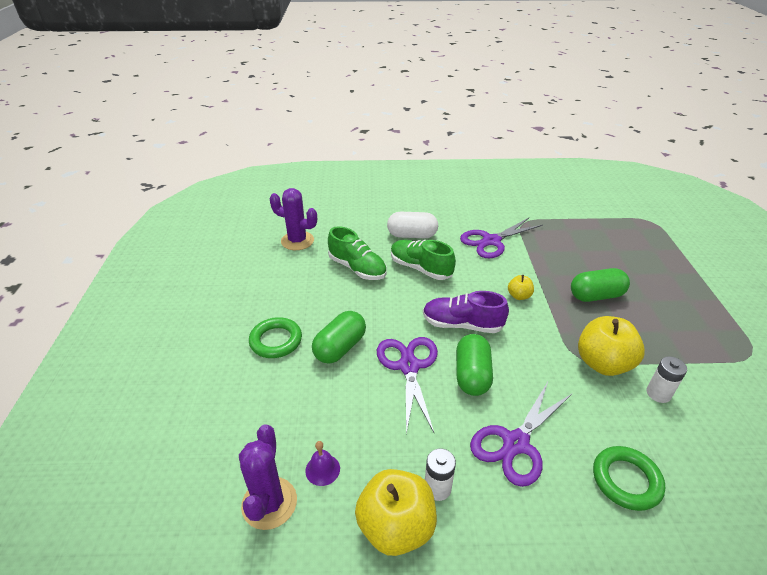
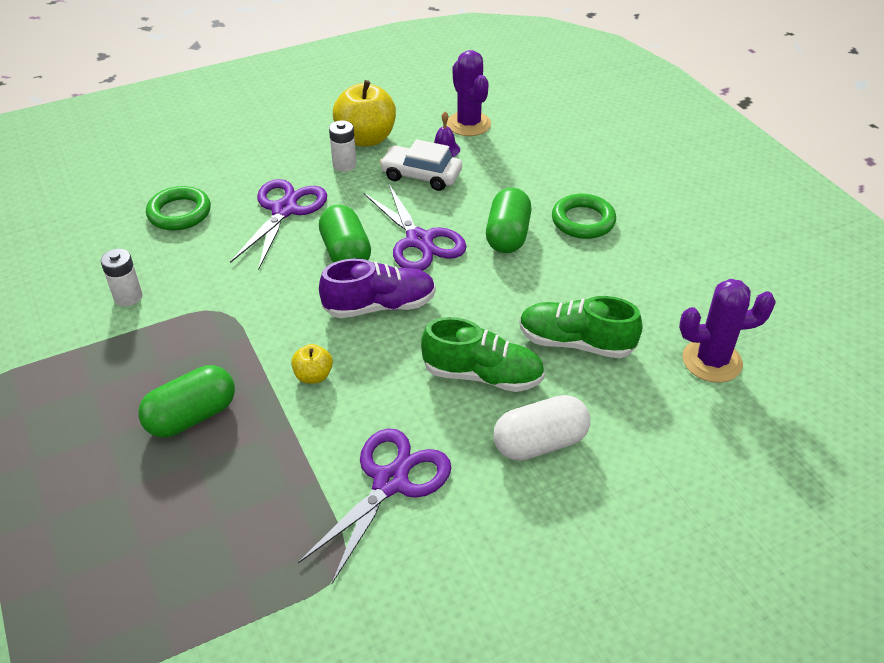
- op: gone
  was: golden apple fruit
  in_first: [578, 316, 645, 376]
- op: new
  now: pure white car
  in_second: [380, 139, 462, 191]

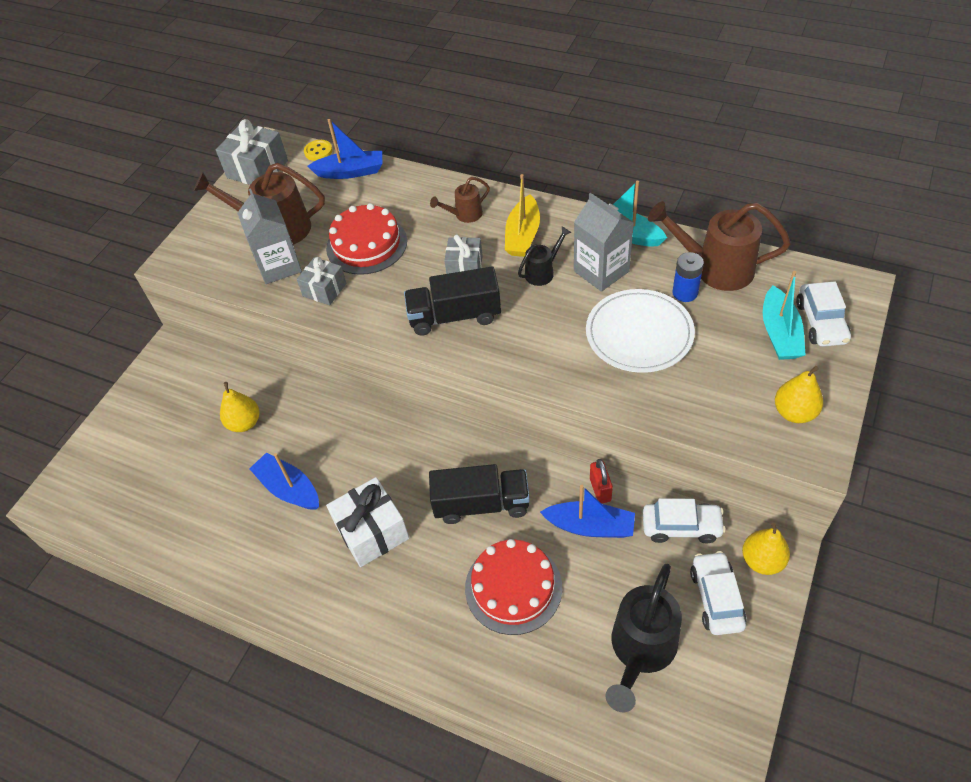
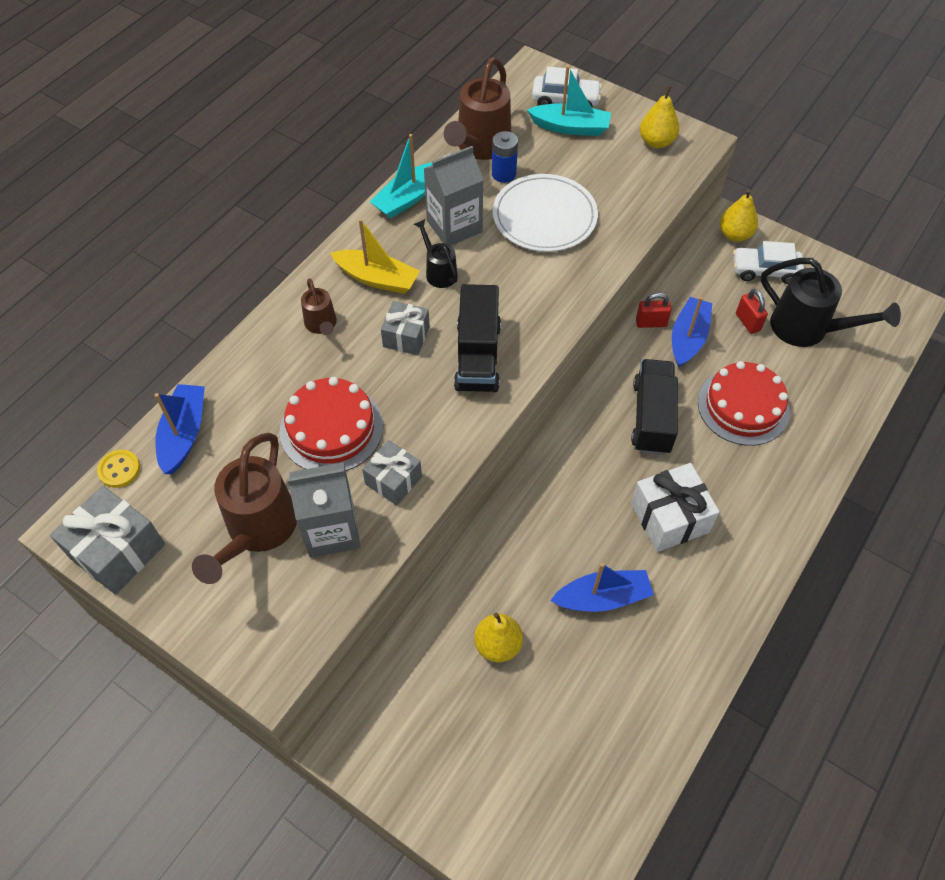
- op: rotated
  was: royal blue boat
  in_first: [250, 453, 319, 510]
  in_second: [550, 563, 654, 612]
  clockwise: -150
- op: gone
  was: pure white car
  in_first: [643, 498, 726, 544]
- op: new
  now: red padlock
  in_second: [736, 289, 768, 334]

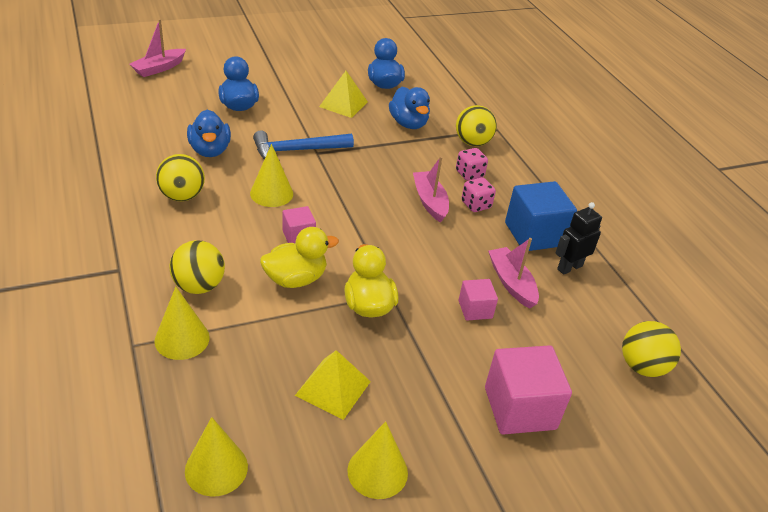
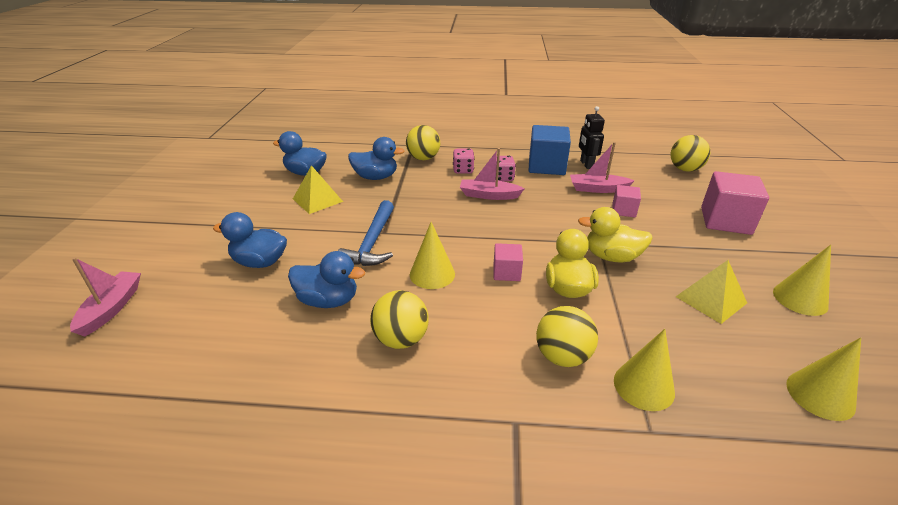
- op: rotated
  was: pink boat
  in_first: [129, 19, 186, 77]
  in_second: [70, 257, 141, 337]
  clockwise: -150

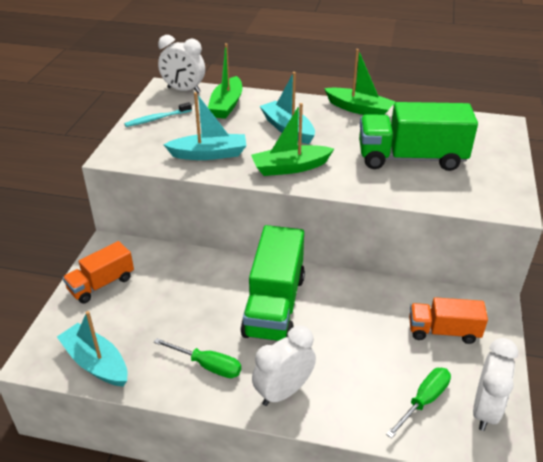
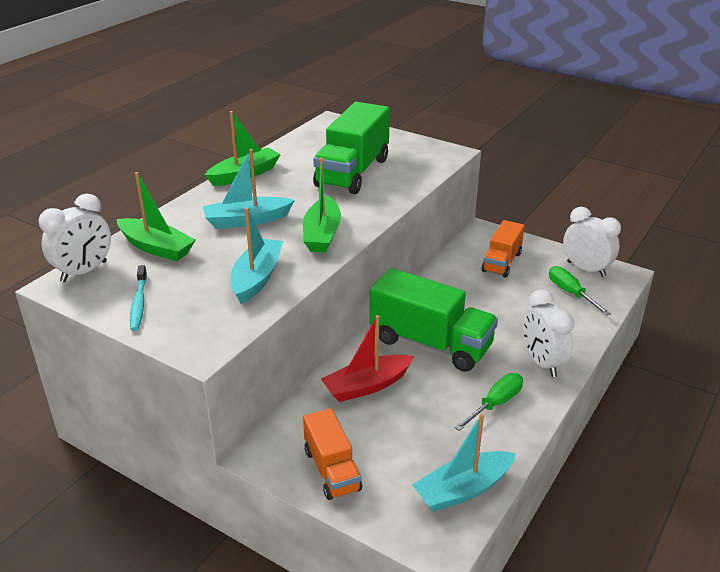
- op: new
  now: red boat
  in_second: [321, 315, 414, 402]

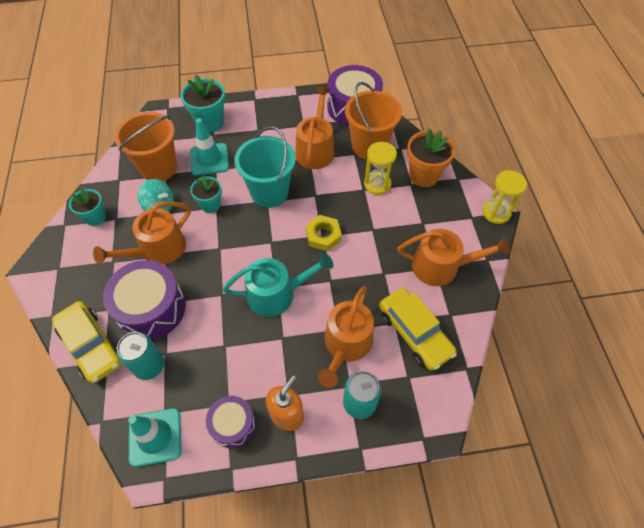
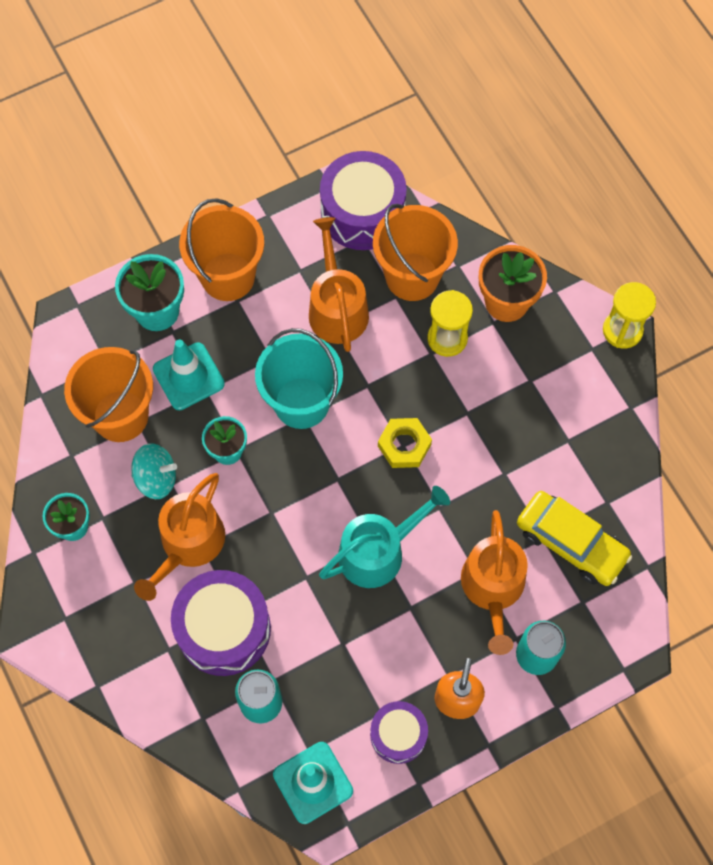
- op: gone
  was: golden car
  in_first: [52, 301, 122, 383]
- op: gone
  was: bright orange watering pot
  in_first: [397, 229, 510, 286]
- op: new
  now: bright orange pail
  in_second: [179, 198, 264, 301]

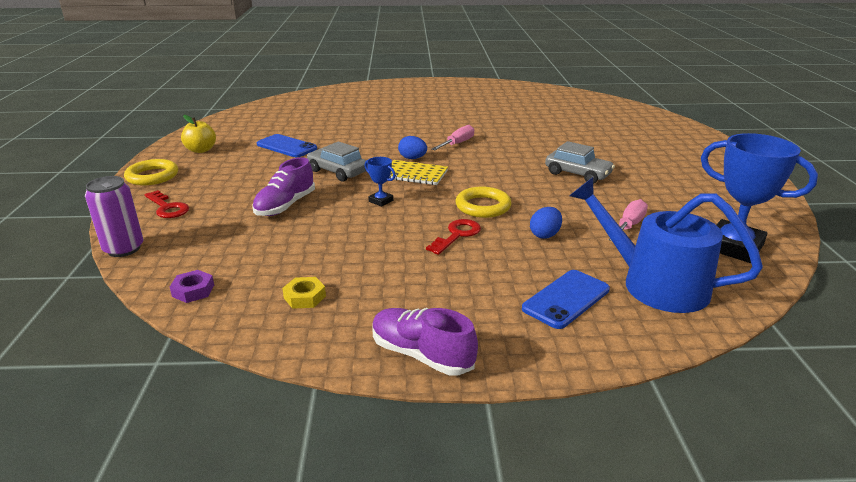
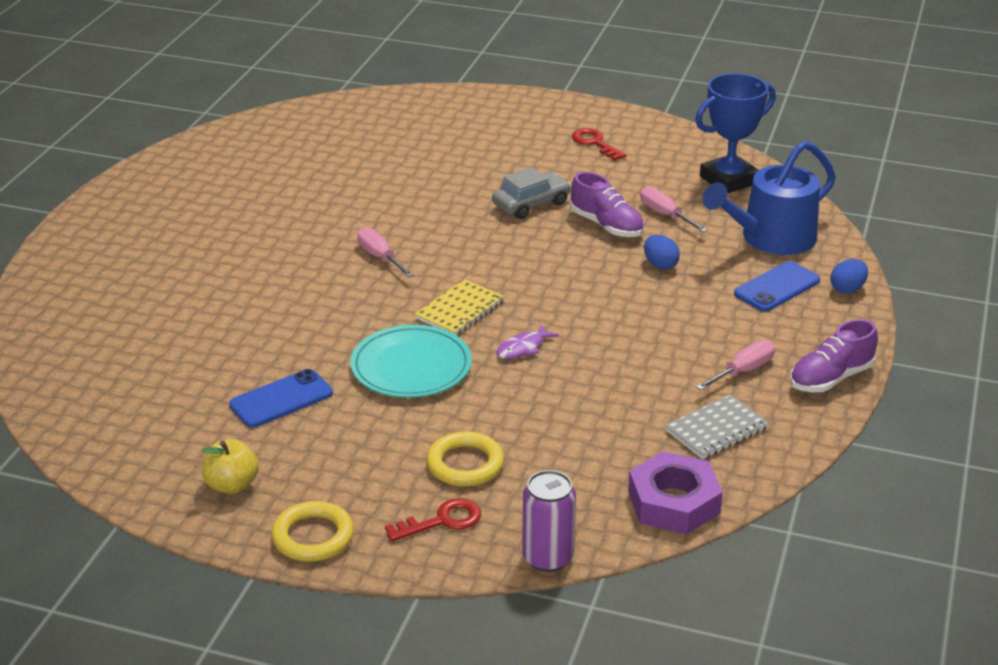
- op: scaled
  was: royal purple hexagon nut
  in_first: [170, 270, 214, 303]
  in_second: [628, 451, 723, 534]
  ratio: 2.03
- op: shifted
  was: royal purple shoe
  in_first: [252, 157, 315, 216]
  in_second: [570, 172, 644, 237]
- op: swapped
  was: golden hexagon nut
  now: grey notepad
  in_first: [282, 277, 326, 309]
  in_second: [665, 394, 769, 459]
- op: swapped
  was: grey car
  now: teal plate
  in_first: [307, 141, 366, 182]
  in_second: [350, 325, 472, 398]
- op: swapped
  was: royal blue prize cup
  now: royal purple fish
  in_first: [364, 157, 396, 207]
  in_second: [497, 325, 559, 359]
- op: shifted
  was: royal blue egg shape
  in_first: [398, 136, 427, 159]
  in_second: [830, 259, 868, 294]
- op: shifted
  was: red door key
  in_first: [426, 219, 481, 255]
  in_second: [572, 128, 626, 161]
- op: shifted
  was: golden torus
  in_first: [456, 187, 512, 218]
  in_second: [427, 431, 504, 486]
- op: rotated
  was: royal blue phone
  in_first: [522, 270, 610, 329]
  in_second: [734, 261, 820, 312]
  clockwise: 75
- op: new
  now: pink screwdriver
  in_second: [696, 340, 775, 390]

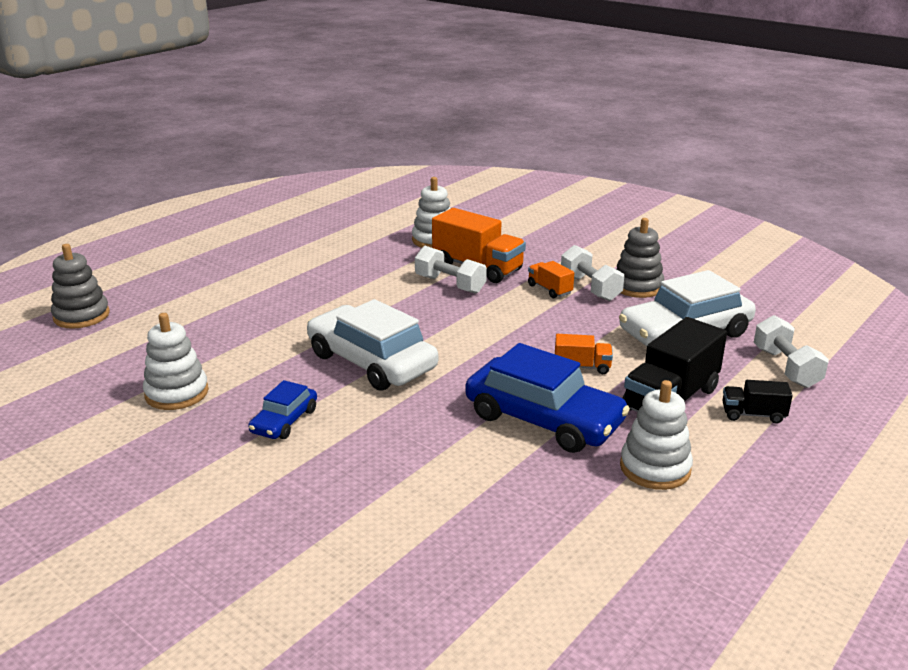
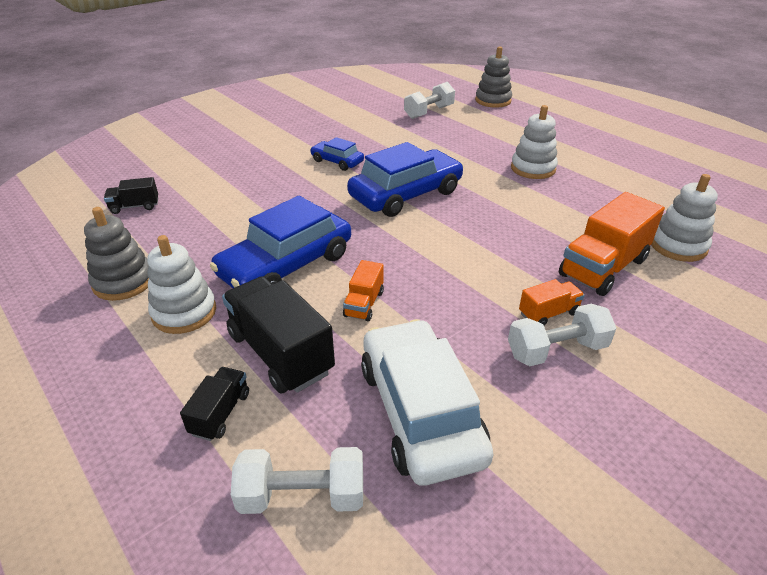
- op: shifted
  was: pure white ring stacker
  in_first: [143, 313, 209, 410]
  in_second: [511, 105, 558, 179]
- op: repainted
  was: pure white car
  now: royal blue car
  in_first: [307, 299, 438, 391]
  in_second: [347, 142, 464, 217]
- op: shifted
  was: pure white free weight
  in_first: [415, 246, 487, 294]
  in_second: [404, 82, 455, 119]
- op: shifted
  was: grey ring stacker
  in_first: [617, 218, 664, 298]
  in_second: [84, 207, 149, 301]
- op: new
  now: black toy truck
  in_second: [104, 177, 158, 214]

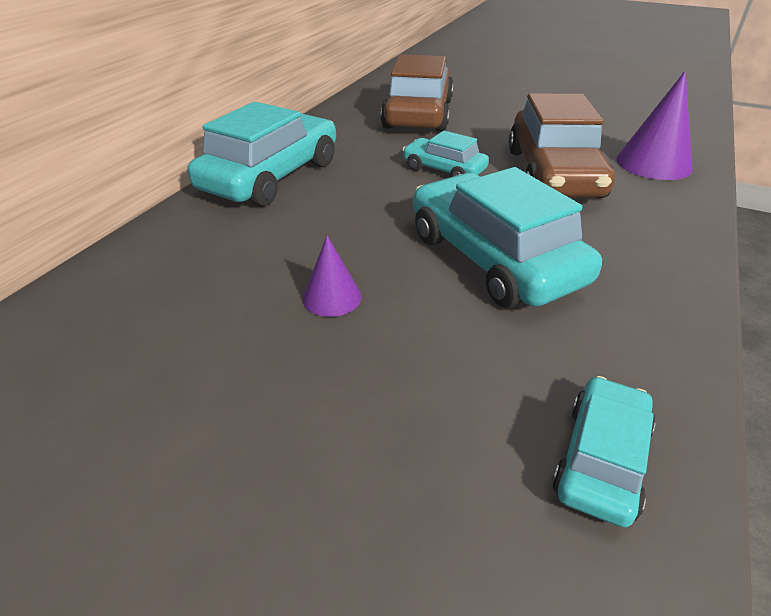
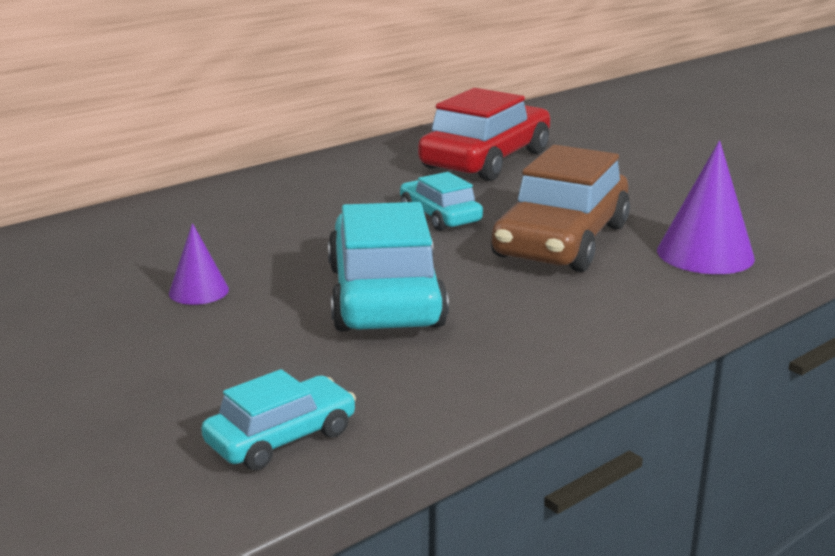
- op: gone
  was: teal car
  in_first: [187, 102, 336, 207]
- op: repainted
  was: brown car
  now: red car
  in_first: [381, 54, 454, 132]
  in_second: [418, 88, 550, 181]

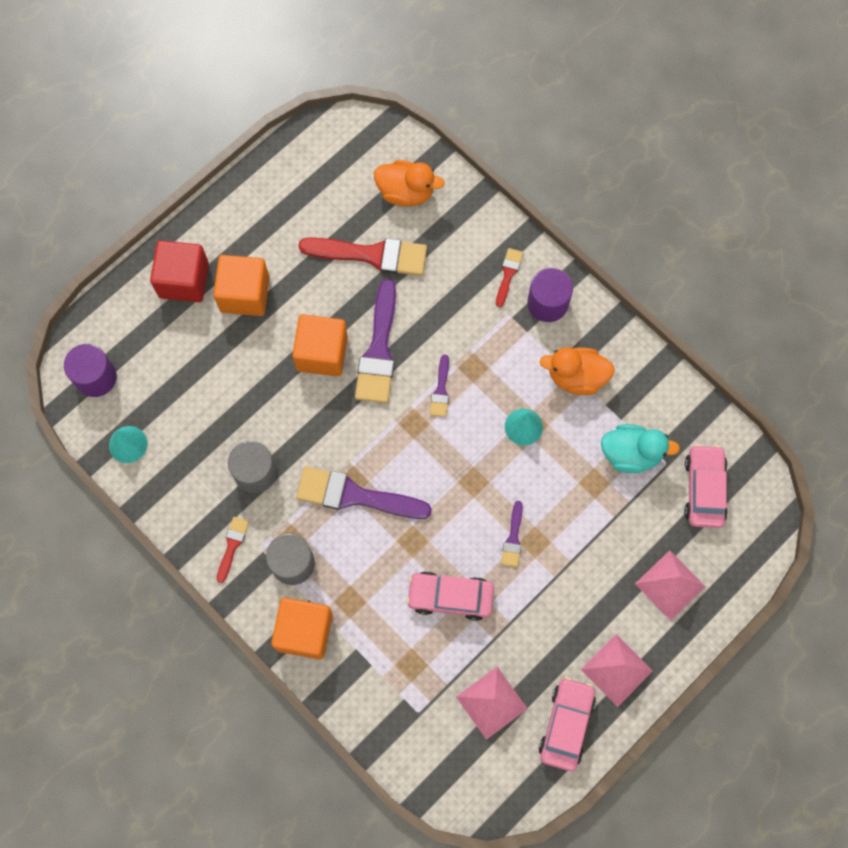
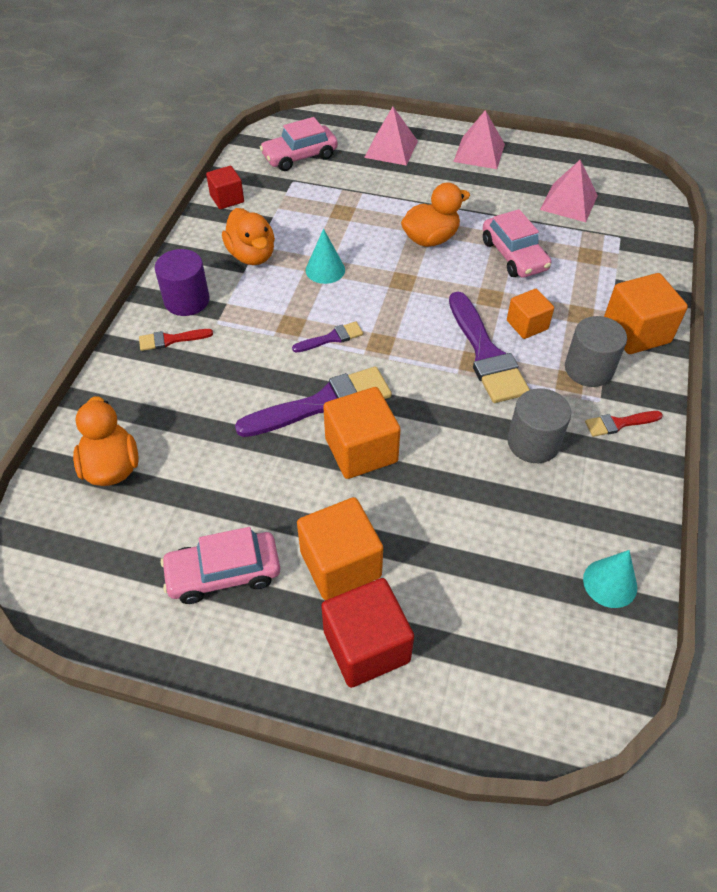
- op: gone
  was: royal purple cylinder shape
  in_first: [64, 344, 117, 397]
- op: gone
  was: red paint brush
  in_first: [298, 238, 427, 276]
- op: swapped
  was: royal purple paint brush
  now: bright orange duck
  in_first: [501, 501, 523, 567]
  in_second: [401, 183, 470, 247]
- op: shifted
  was: pink car
  in_first: [539, 677, 596, 771]
  in_second: [160, 527, 280, 604]
- op: gone
  was: teal duck
  in_first: [601, 424, 680, 473]
- op: new
  now: red block
  in_second: [206, 166, 244, 209]
- op: new
  now: bright orange block
  in_second: [507, 289, 554, 339]

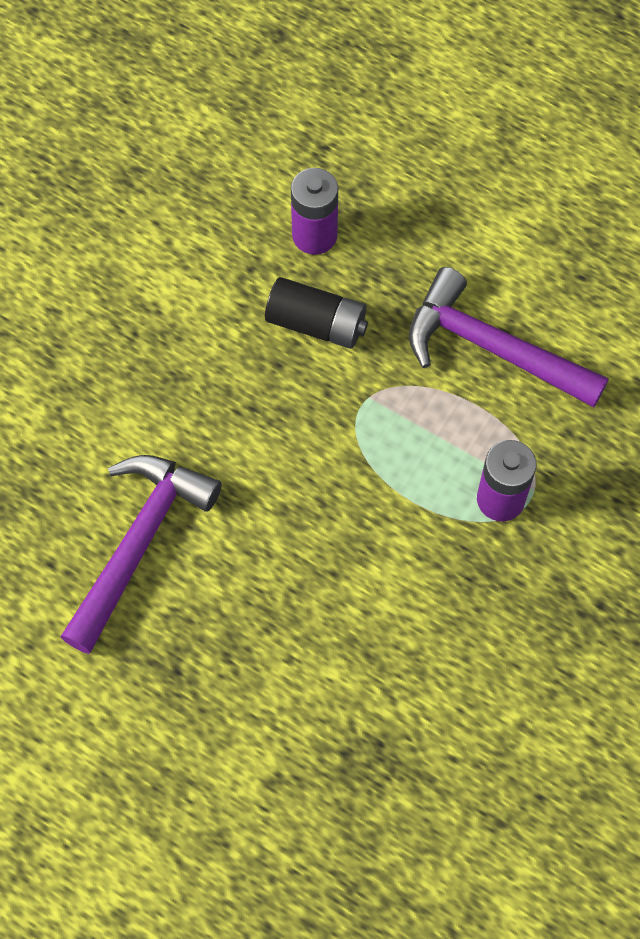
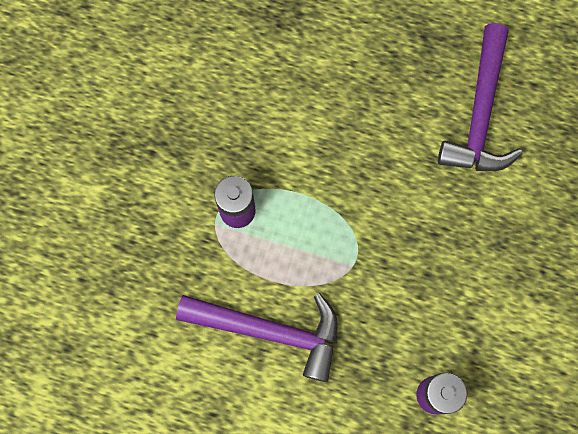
- op: gone
  was: black AA battery
  in_first: [265, 277, 368, 349]

